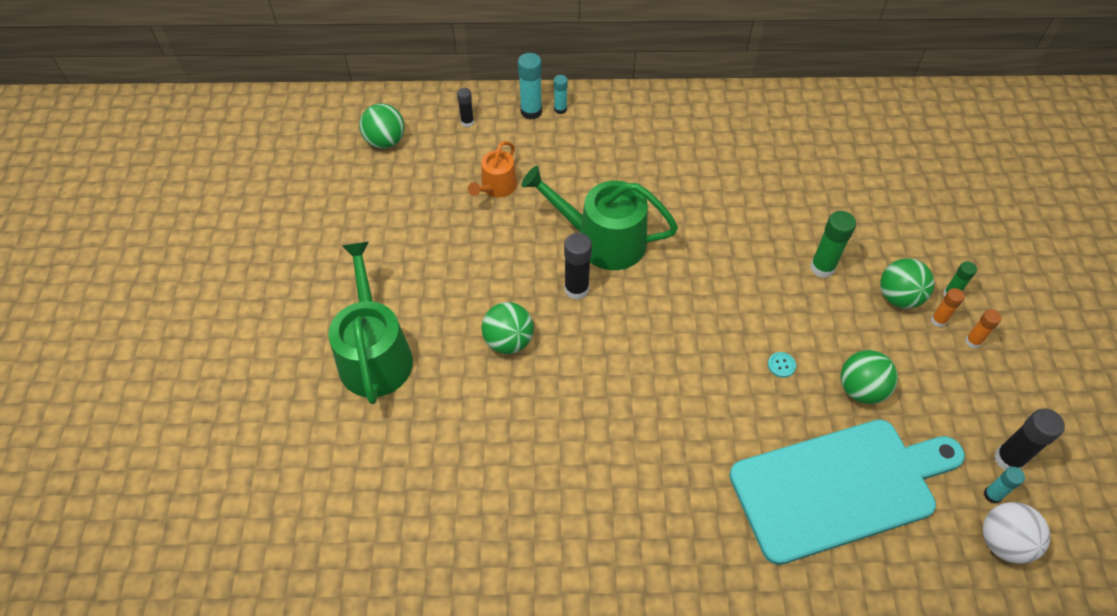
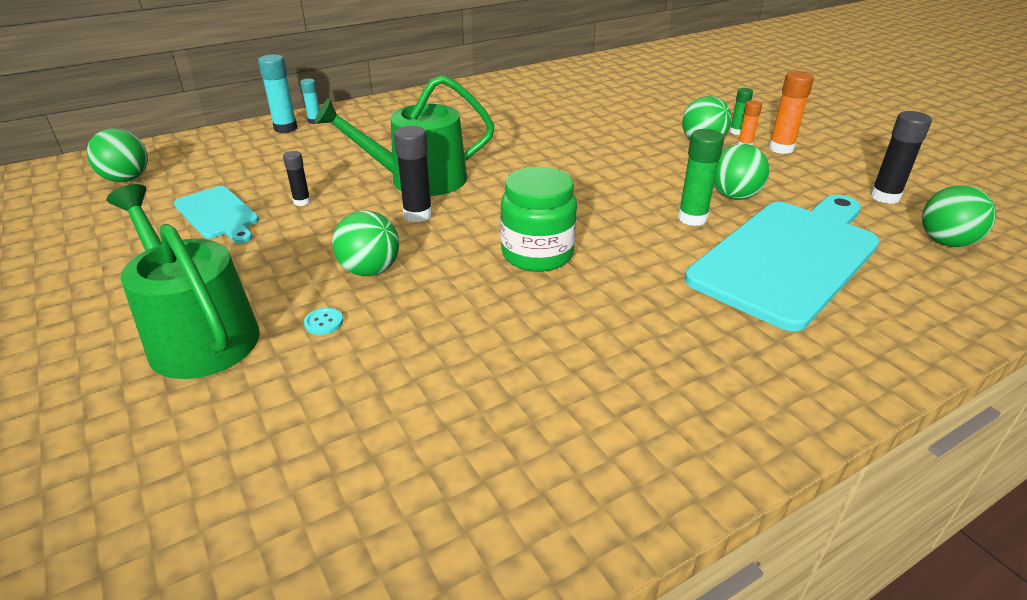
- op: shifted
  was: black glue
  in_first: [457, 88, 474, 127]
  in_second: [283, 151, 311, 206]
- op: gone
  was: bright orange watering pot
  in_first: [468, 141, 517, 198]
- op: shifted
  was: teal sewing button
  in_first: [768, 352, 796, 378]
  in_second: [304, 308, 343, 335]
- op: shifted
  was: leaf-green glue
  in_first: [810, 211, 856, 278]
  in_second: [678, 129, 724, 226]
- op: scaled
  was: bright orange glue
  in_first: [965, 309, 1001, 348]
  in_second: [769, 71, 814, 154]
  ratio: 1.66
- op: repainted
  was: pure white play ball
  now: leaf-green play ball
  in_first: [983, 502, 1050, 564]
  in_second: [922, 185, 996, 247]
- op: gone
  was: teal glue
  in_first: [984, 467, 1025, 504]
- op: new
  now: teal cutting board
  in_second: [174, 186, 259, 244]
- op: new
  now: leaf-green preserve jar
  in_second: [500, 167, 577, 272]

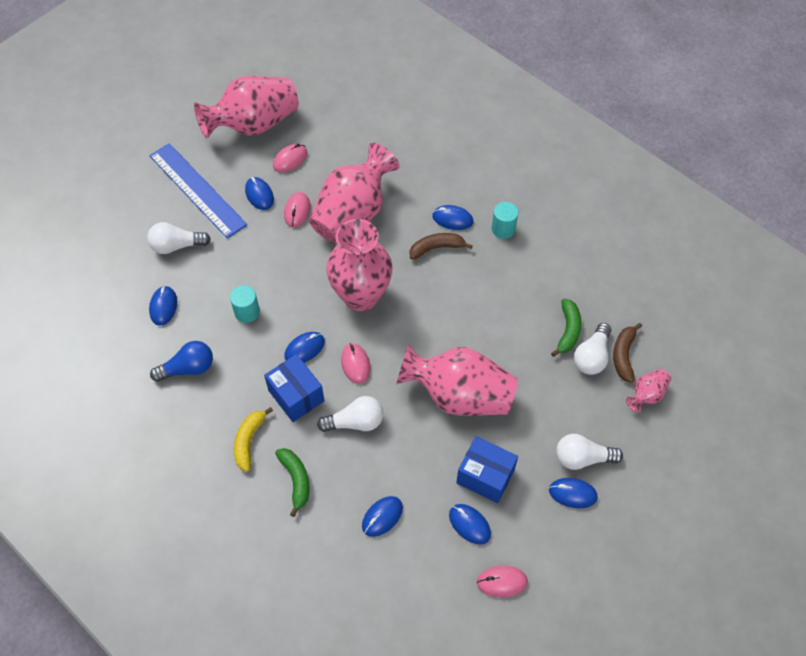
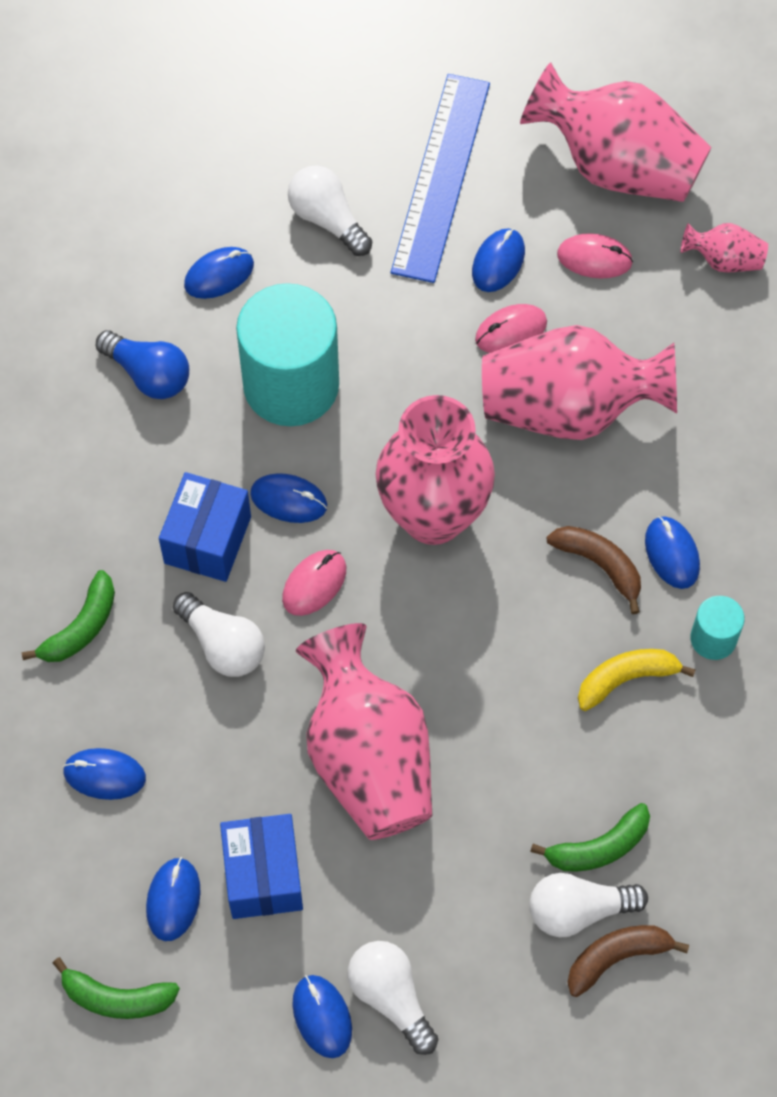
- op: scaled
  was: teal cylinder shape
  in_first: [230, 285, 260, 323]
  in_second: [236, 283, 339, 426]
  ratio: 2.17
- op: shifted
  was: golden banana
  in_first: [234, 407, 273, 472]
  in_second: [578, 649, 696, 711]
- op: swapped
  was: pink mouse
  now: leaf-green banana
  in_first: [477, 566, 528, 598]
  in_second: [53, 957, 180, 1019]
- op: shifted
  was: pink flower vase
  in_first: [626, 369, 671, 412]
  in_second: [681, 223, 768, 273]

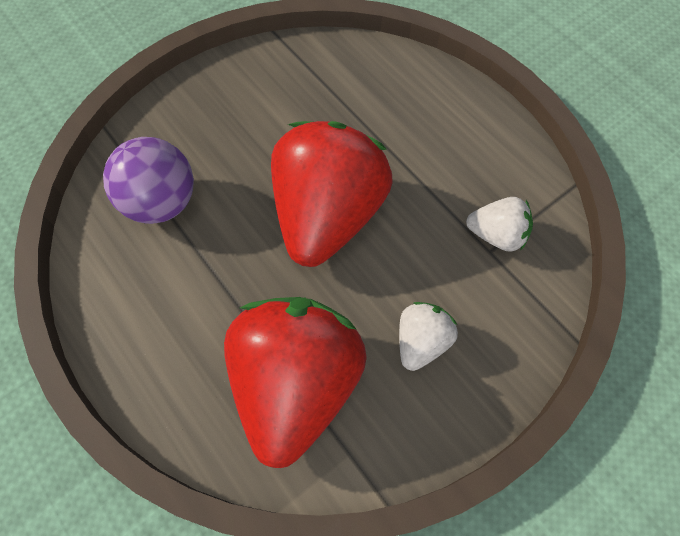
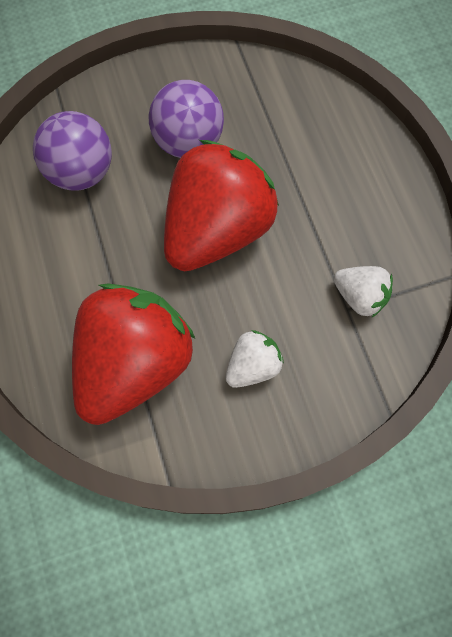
- op: new
  now: royal purple play ball
  in_second: [148, 80, 224, 158]

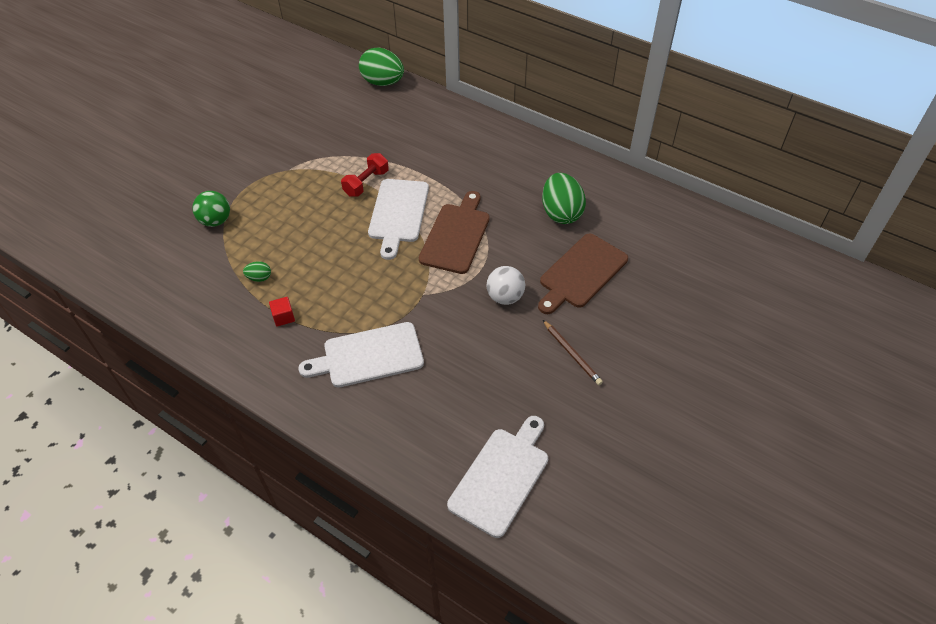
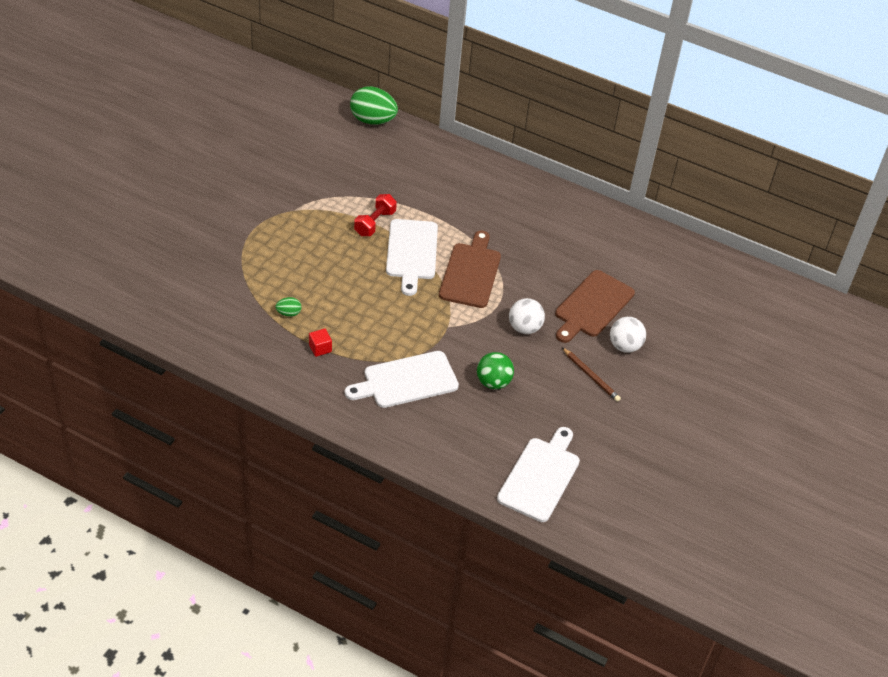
- op: shifted
  was: leaf-green play ball
  in_first: [192, 191, 230, 227]
  in_second: [477, 352, 514, 389]
- op: gone
  was: leaf-green egg shape
  in_first: [542, 173, 586, 224]
- op: new
  now: pure white play ball
  in_second: [610, 317, 646, 353]

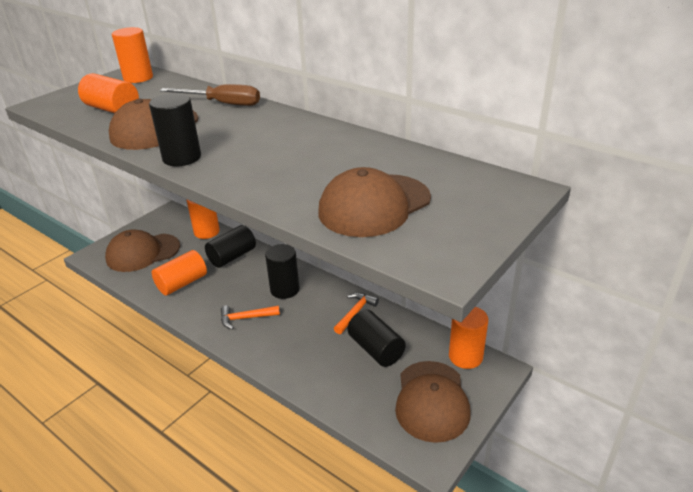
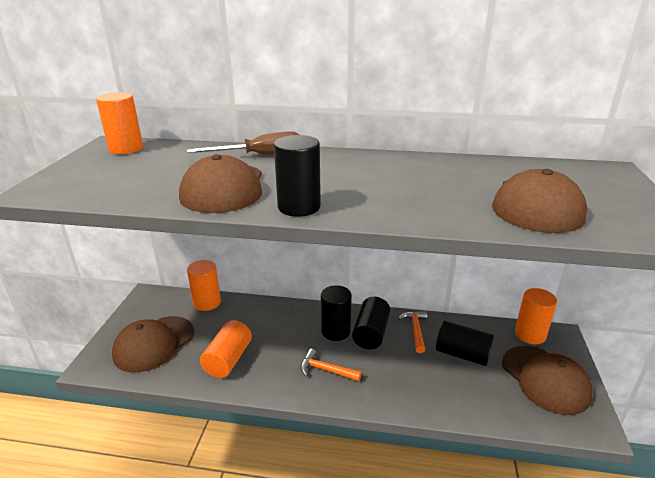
- op: gone
  was: bright orange cylinder shape
  in_first: [78, 73, 139, 113]
- op: shifted
  was: black cylinder shape
  in_first: [205, 225, 256, 268]
  in_second: [352, 297, 390, 350]
- op: rotated
  was: bright orange hammer
  in_first: [221, 305, 280, 330]
  in_second: [300, 349, 362, 382]
  clockwise: 60

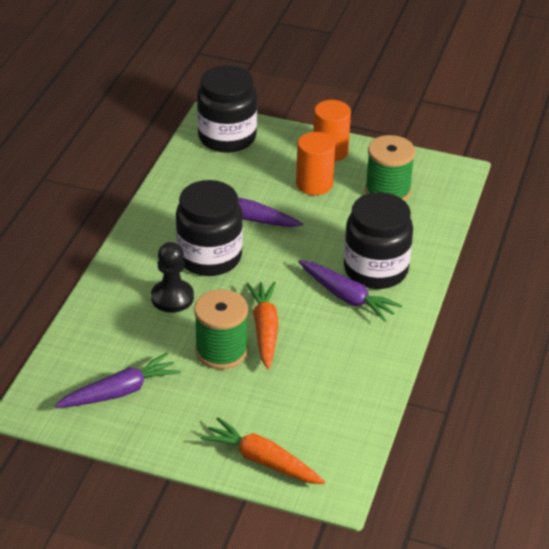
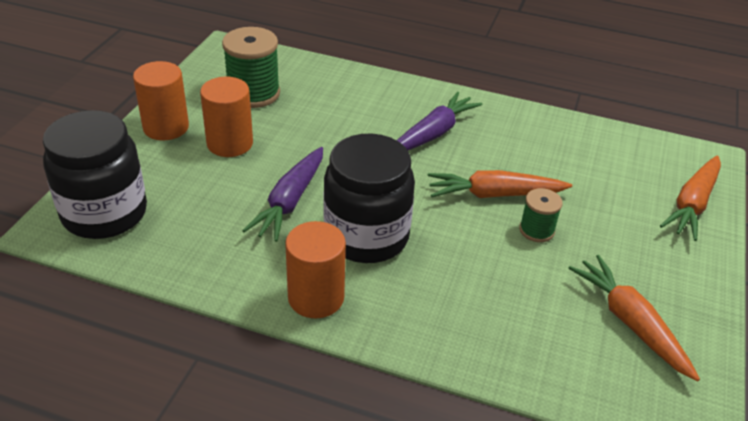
- op: repainted
  was: royal purple toy carrot
  now: bright orange toy carrot
  in_first: [55, 353, 180, 408]
  in_second: [568, 255, 700, 382]
- op: gone
  was: black game pawn
  in_first: [151, 242, 194, 313]
- op: scaled
  was: leaf-green bobbin
  in_first: [194, 289, 248, 369]
  in_second: [519, 188, 563, 242]
  ratio: 0.56
- op: gone
  was: black preserve jar
  in_first: [344, 192, 413, 289]
- op: new
  now: bright orange cylinder shape
  in_second: [285, 221, 346, 318]

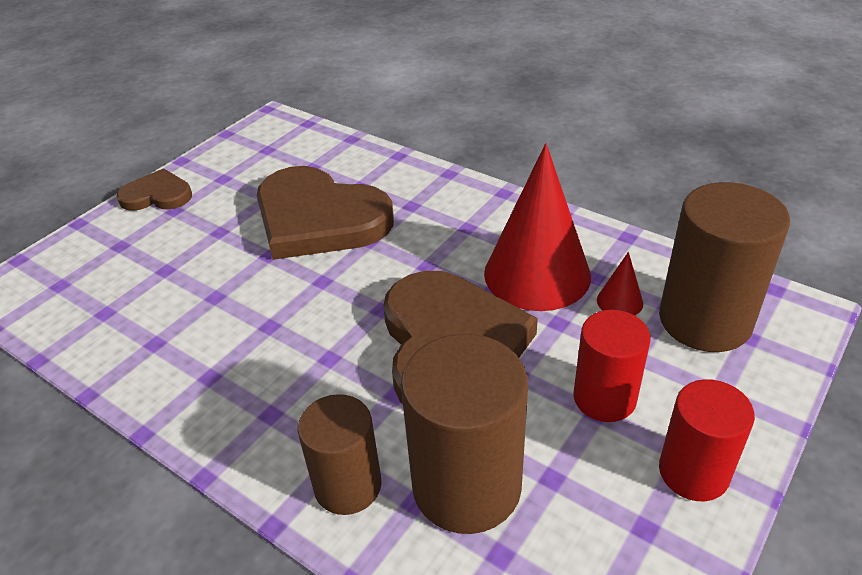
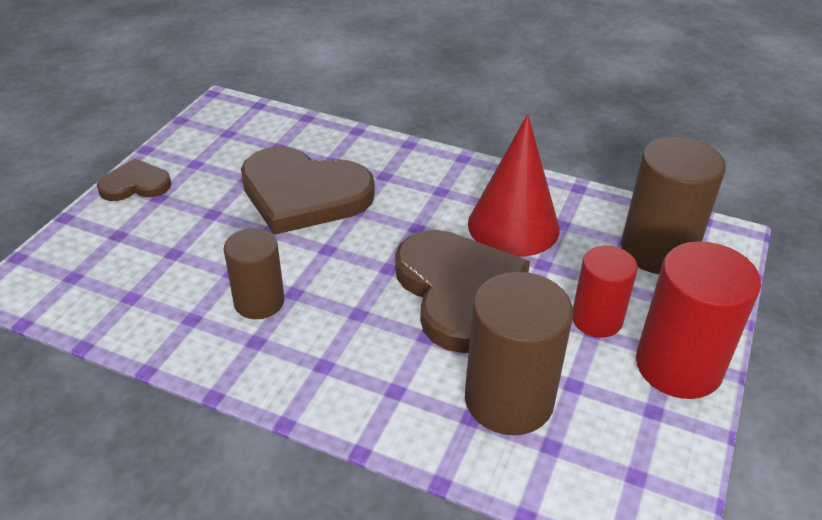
- op: shifted
  was: brown cylinder shape
  in_first: [297, 394, 382, 515]
  in_second: [224, 228, 284, 319]
- op: gone
  was: red cone
  in_first: [597, 252, 643, 315]
- op: scaled
  was: red cylinder shape
  in_first: [659, 379, 755, 501]
  in_second: [636, 241, 761, 399]
  ratio: 1.59

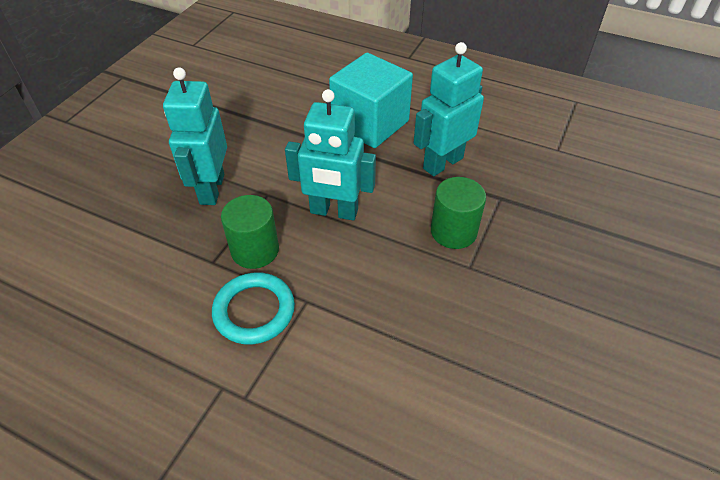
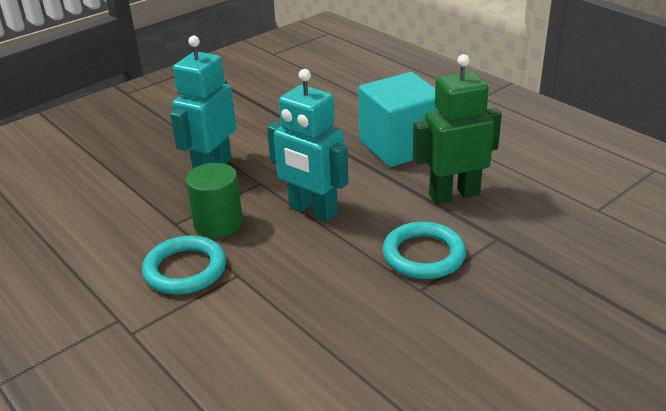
- op: repainted
  was: teal robot figure
  now: leaf-green robot figure
  in_first: [414, 42, 484, 176]
  in_second: [412, 54, 502, 204]
- op: swapped
  was: leaf-green cylinder shape
  now: teal torus
  in_first: [431, 177, 486, 249]
  in_second: [383, 222, 466, 279]

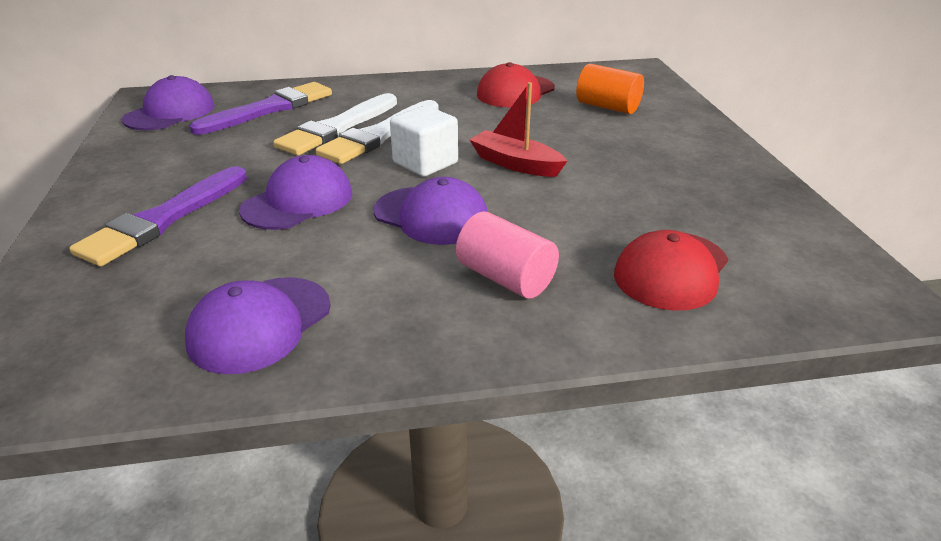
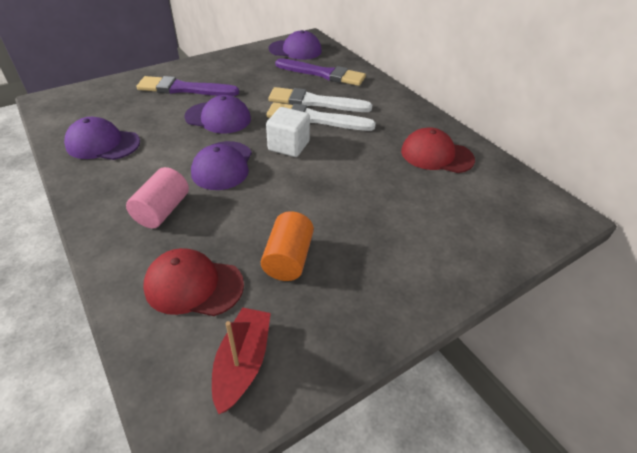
- op: shifted
  was: red boat
  in_first: [470, 82, 567, 177]
  in_second: [212, 308, 271, 414]
- op: shifted
  was: bright orange cylinder shape
  in_first: [576, 64, 644, 114]
  in_second: [261, 211, 314, 281]

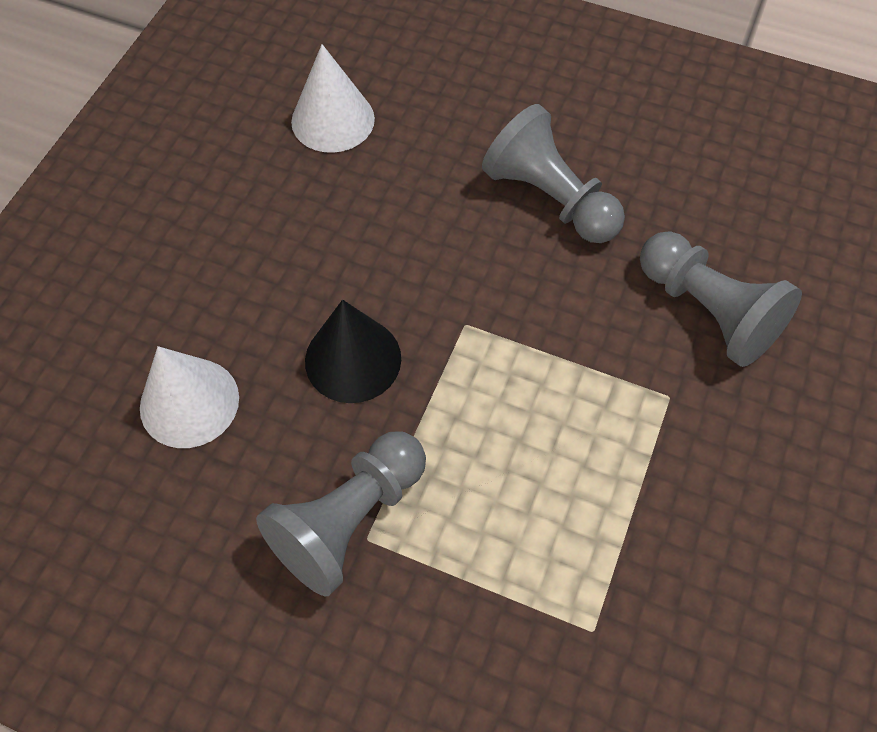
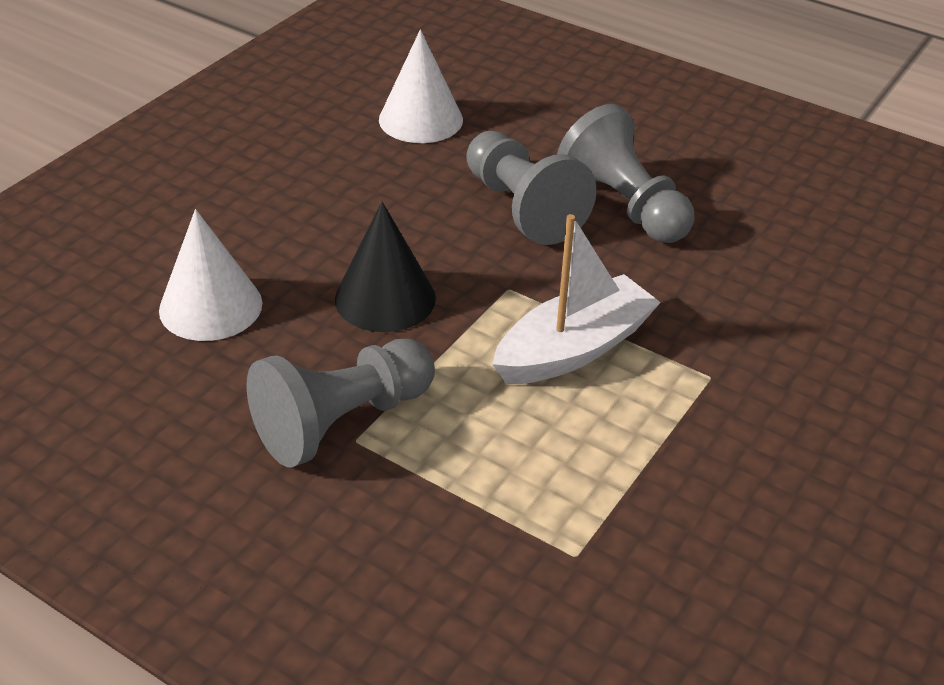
- op: shifted
  was: grey game pawn
  in_first: [640, 231, 802, 367]
  in_second: [466, 131, 596, 245]
- op: new
  now: pure white boat
  in_second: [492, 214, 661, 384]

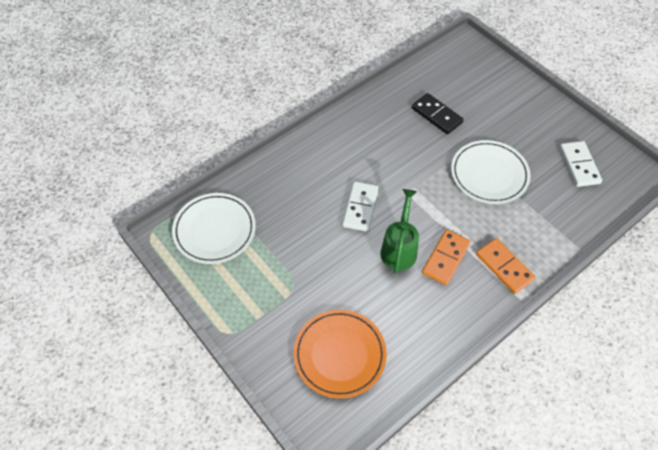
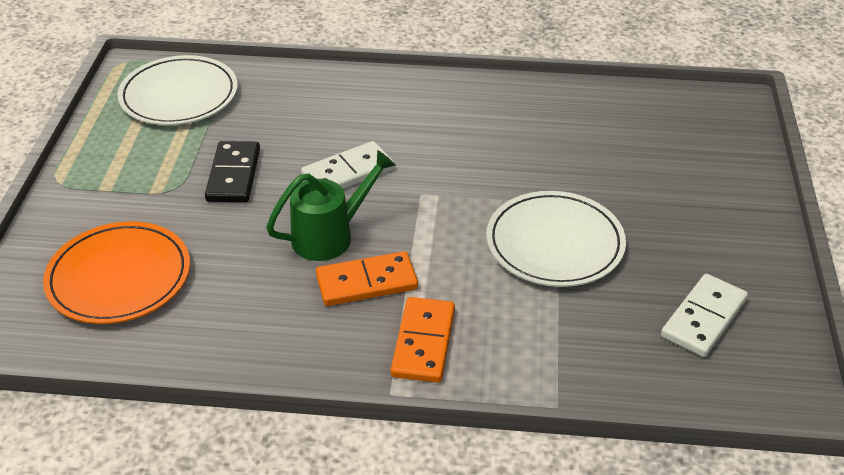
- op: shifted
  was: black domino
  in_first: [412, 93, 464, 134]
  in_second: [205, 141, 260, 202]

